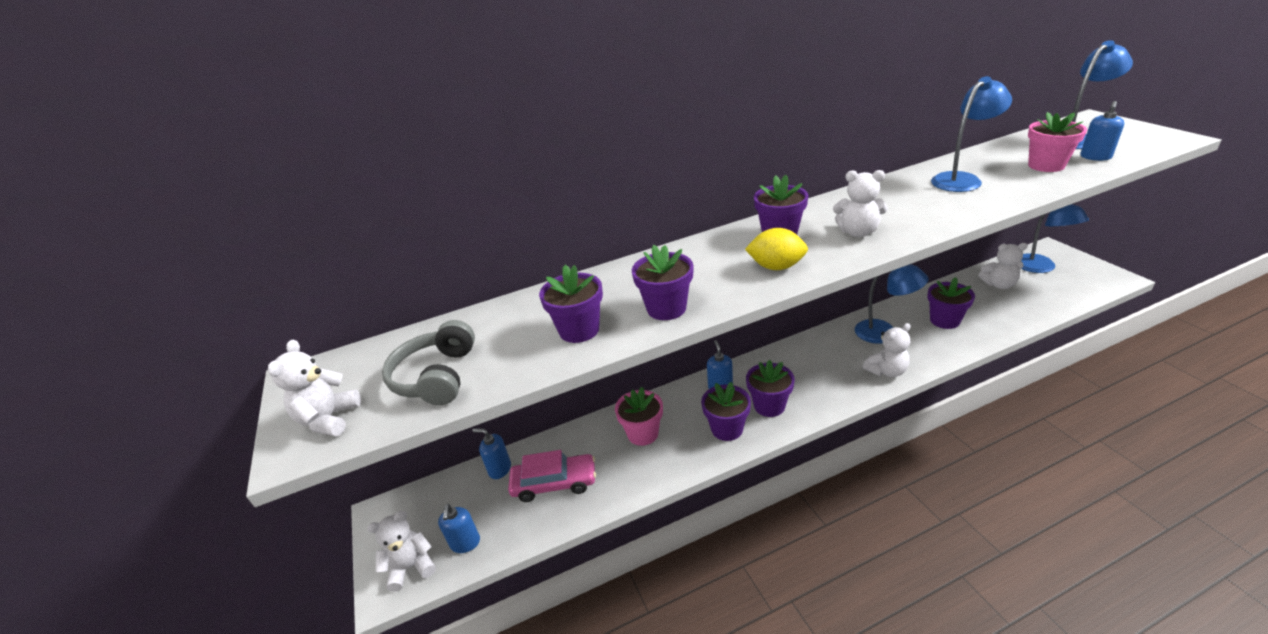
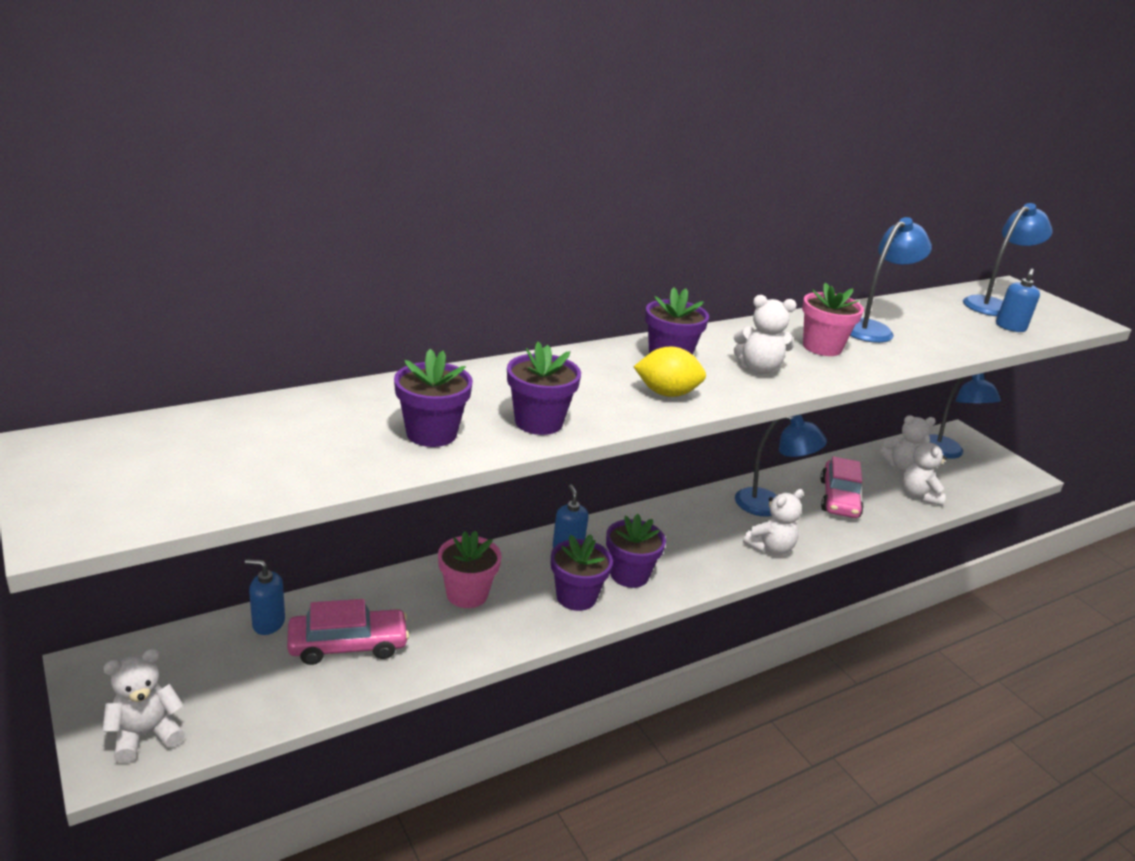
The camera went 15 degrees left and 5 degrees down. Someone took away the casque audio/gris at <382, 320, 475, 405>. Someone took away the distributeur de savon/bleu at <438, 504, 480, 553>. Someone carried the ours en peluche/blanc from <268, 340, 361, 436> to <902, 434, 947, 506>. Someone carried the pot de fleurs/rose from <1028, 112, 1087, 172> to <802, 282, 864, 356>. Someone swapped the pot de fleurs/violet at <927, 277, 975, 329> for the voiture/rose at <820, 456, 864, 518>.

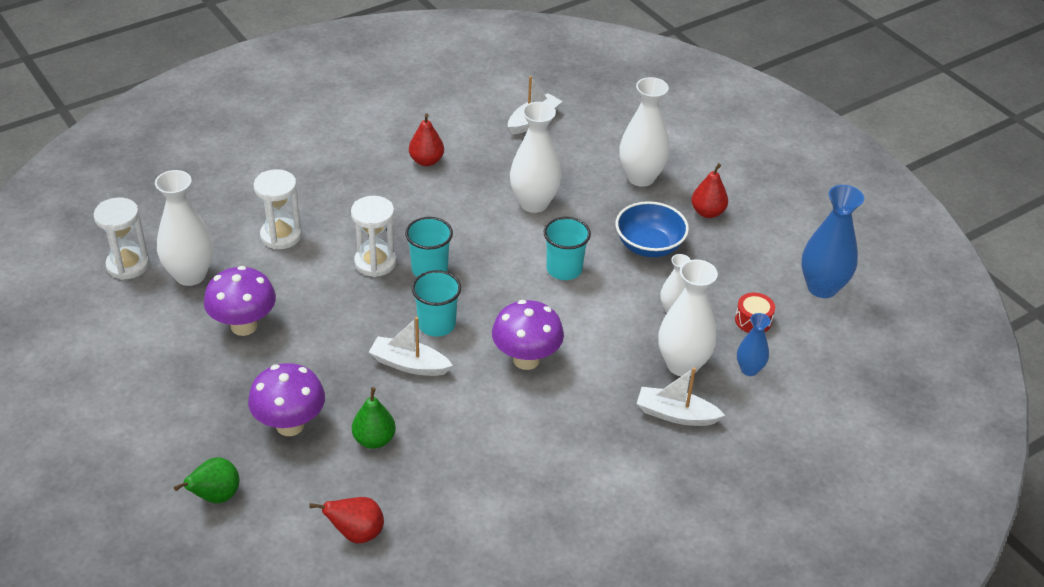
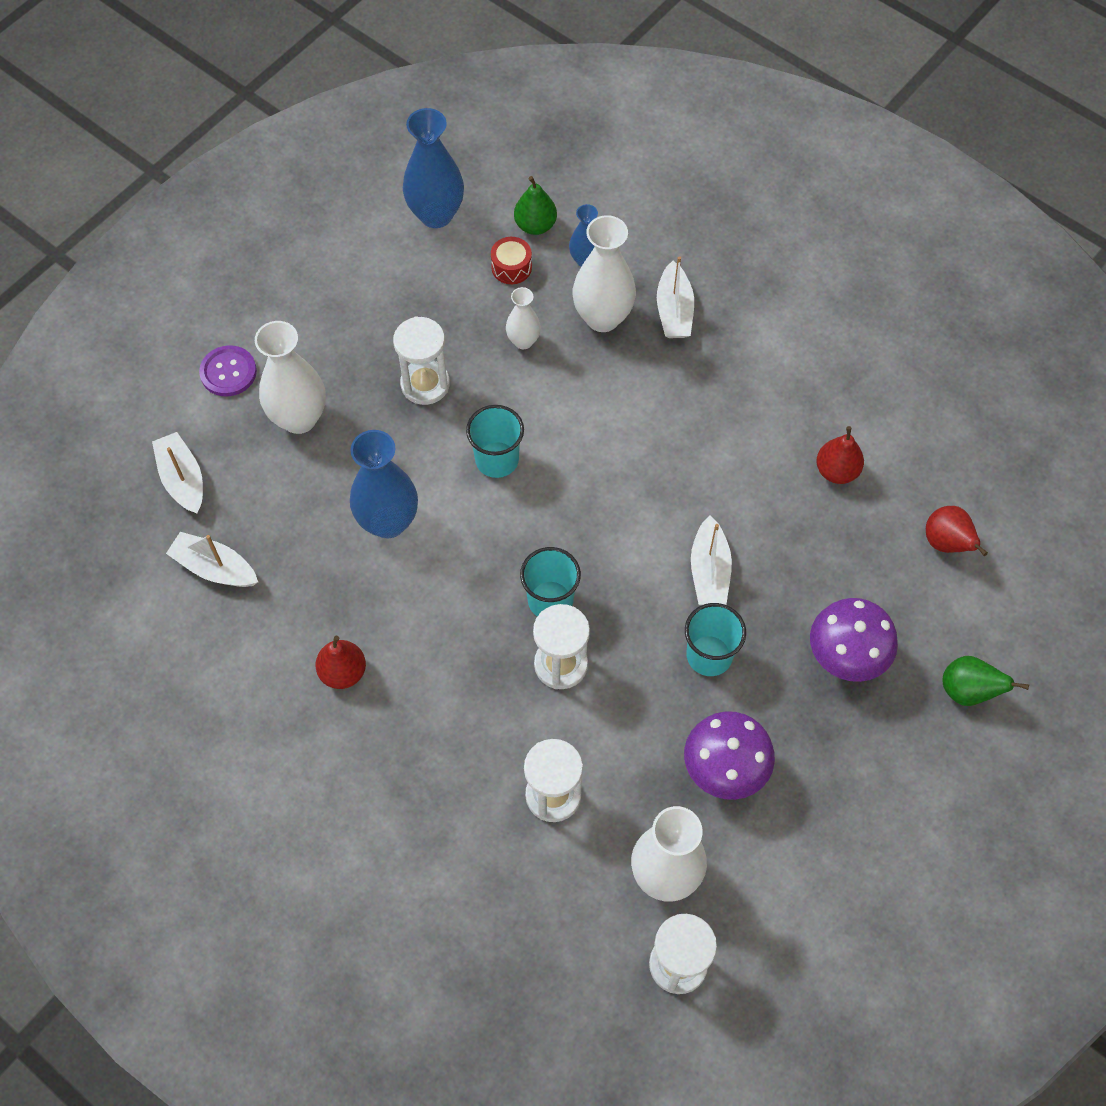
The camera went 105 degrees left and 20 degrees up. Someone took away the champignon/violet at <492, 300, 564, 370>. Someone put down the bateau/blanc at <152, 432, 203, 514>. Someone put down the bouton/violet at <199, 345, 257, 397>. Someone carried the poire/vert from <352, 387, 396, 449> to <514, 176, 557, 235>. Someone carried the gobelet/turquoise from <412, 270, 461, 337> to <685, 603, 746, 676>. Someone carried the poire/rouge from <691, 163, 728, 218> to <816, 426, 864, 484>. Someone swapped the bol/bleu at <616, 201, 689, 257> for the sablier/blanc at <393, 316, 450, 405>. Someone repainted the vase/blanc at <510, 102, 562, 213>, which became the vase/bleu at <350, 430, 418, 538>.

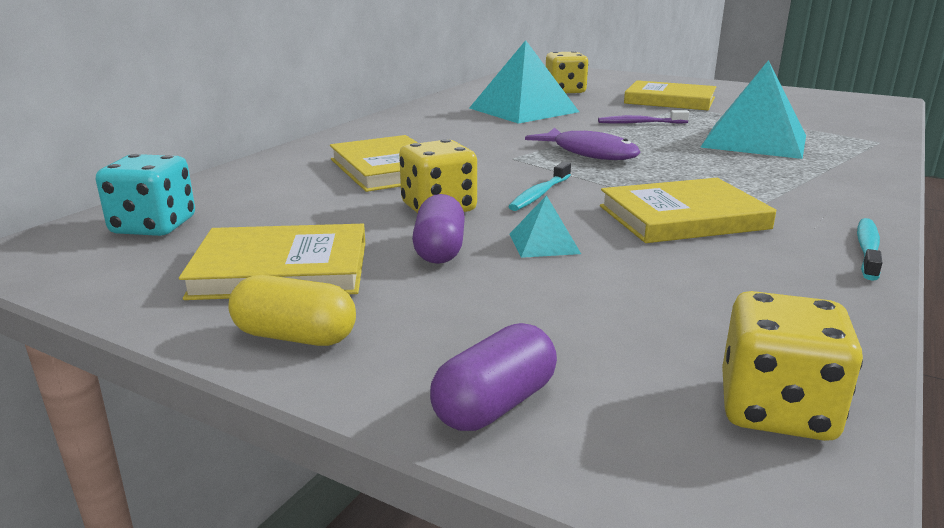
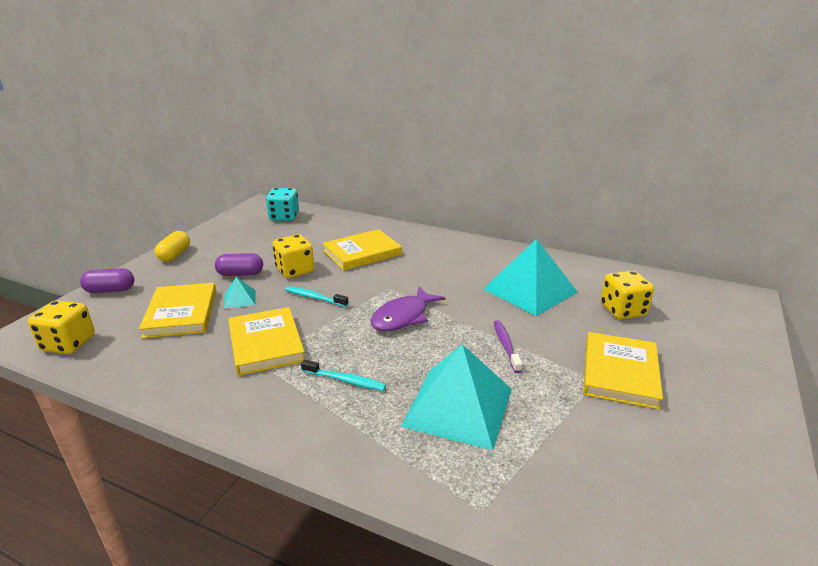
The camera went 85 degrees right and 5 degrees up. Someone carried the livre/jaune from <179, 224, 365, 300> to <139, 283, 216, 338>. Someone carried the brosse à dents/turquoise from <857, 218, 882, 281> to <301, 359, 386, 391>. Someone rotated the gélule/violet at <430, 323, 557, 431> by 45 degrees counterclockwise.

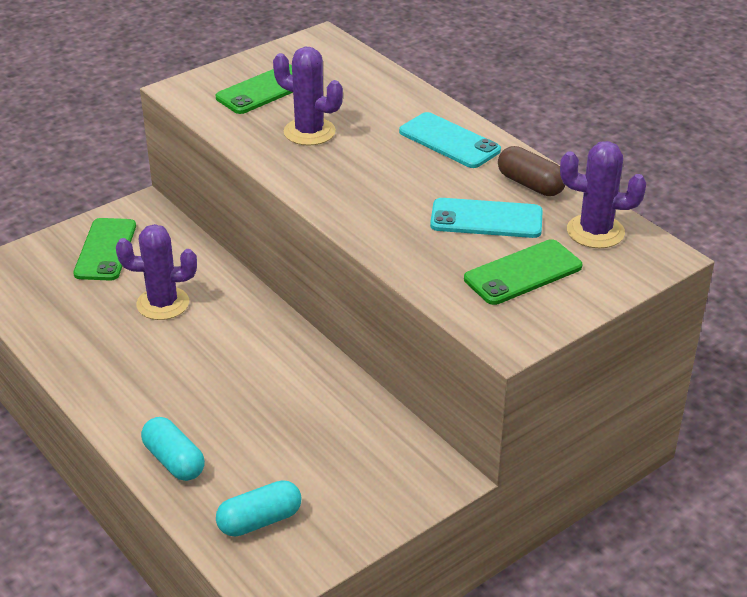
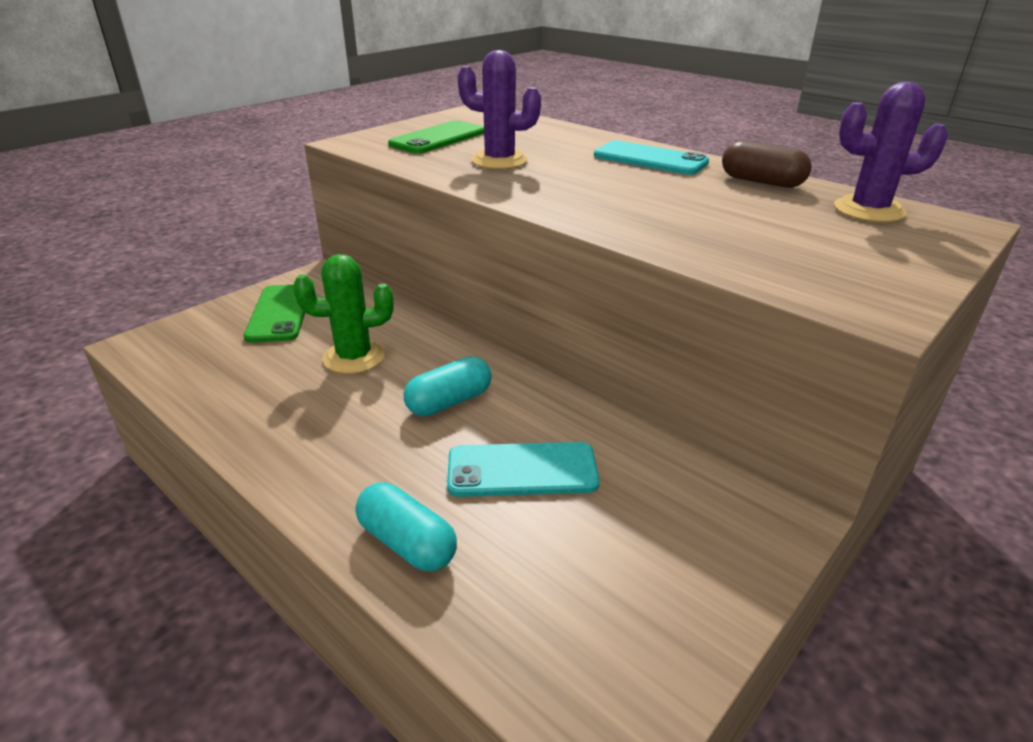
The camera went 10 degrees left and 5 degrees down. Someone took away the téléphone/vert at <464, 239, 582, 305>. Someone carried the gélule/turquoise from <216, 480, 301, 537> to <404, 356, 492, 416>. Someone carried the téléphone/turquoise from <430, 198, 543, 238> to <447, 442, 599, 497>. Someone repainted the cactus/violet at <116, 224, 197, 320>, which became the cactus/vert at <293, 254, 393, 374>.

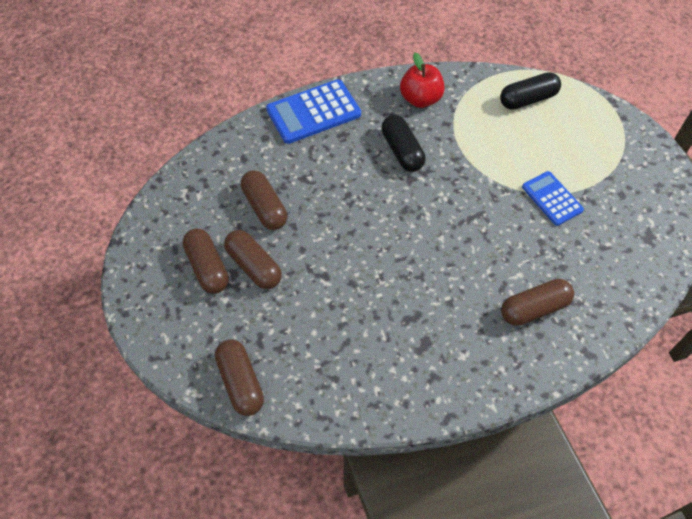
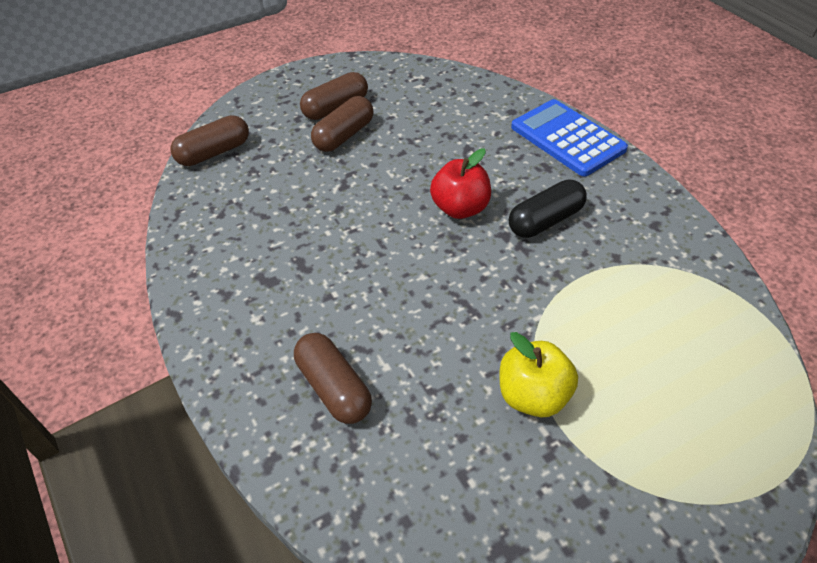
The camera went 80 degrees right and 10 degrees down. Someone took away the gélule/marron at <241, 170, 287, 230>. Someone took away the gélule/noir at <500, 72, 561, 110>. Someone carried the pomme/rouge from <400, 53, 445, 108> to <430, 148, 491, 219>. Someone swapped the calculatrice/bleu at <522, 171, 584, 226> for the pomme/jaune at <500, 332, 578, 418>.

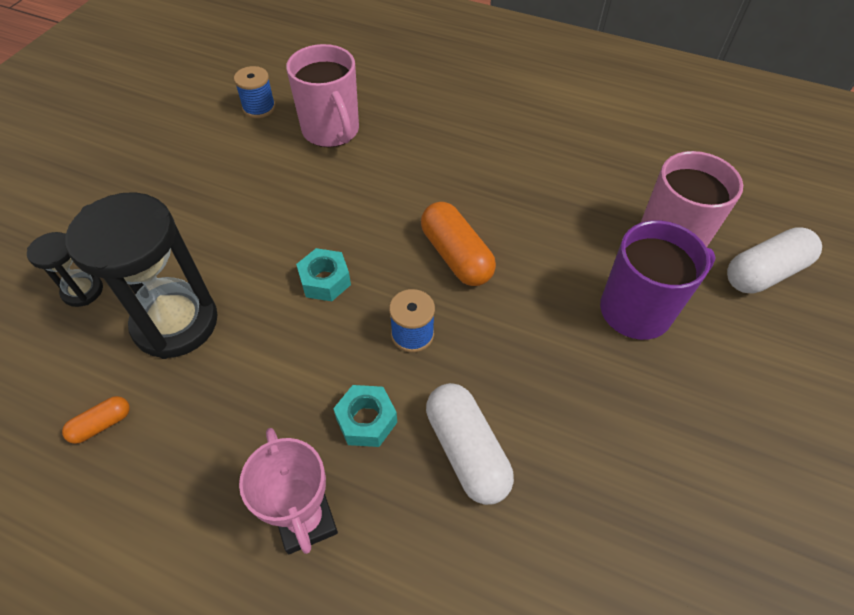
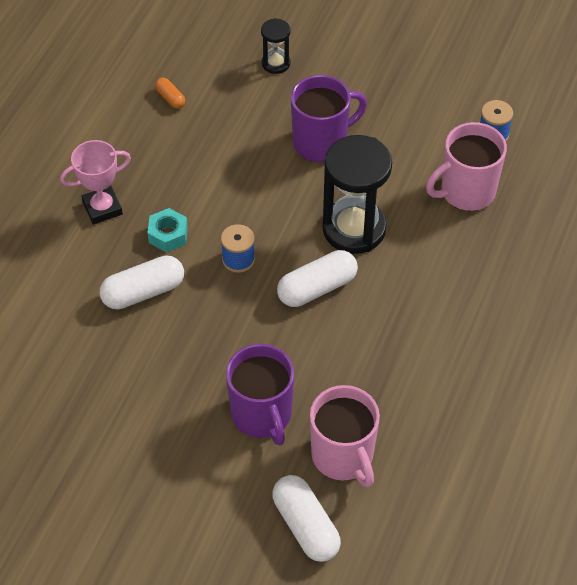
The camera went 90 degrees right and 0 degrees up. Someone took away the écrou/turquoise at <296, 248, 351, 301>. Someone put down the tasse/violet at <291, 75, 367, 162>. Someone carried the sablier/noir from <65, 192, 218, 359> to <322, 135, 392, 254>. Someone repainted the gélule/orange at <421, 202, 496, 286>, which became the gélule/blanc at <277, 250, 358, 307>.

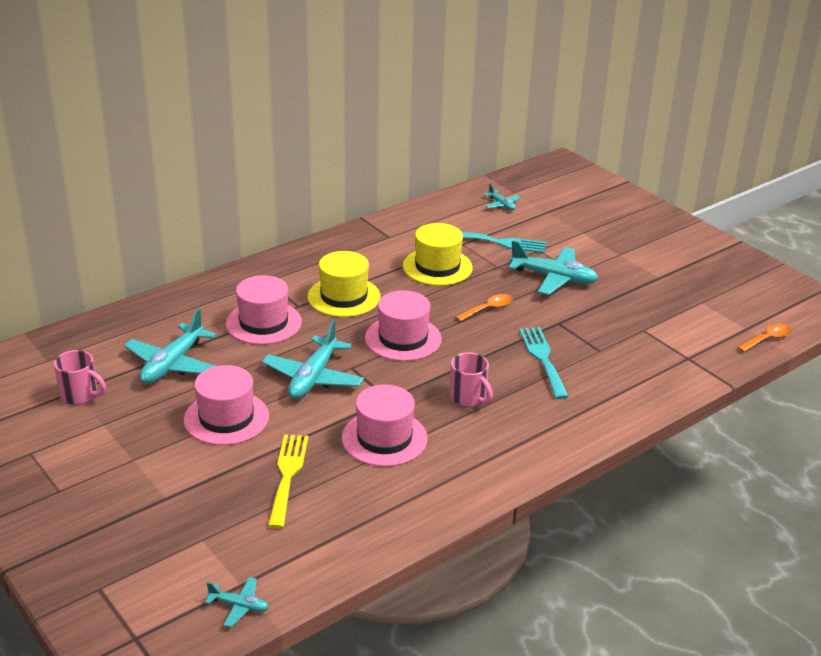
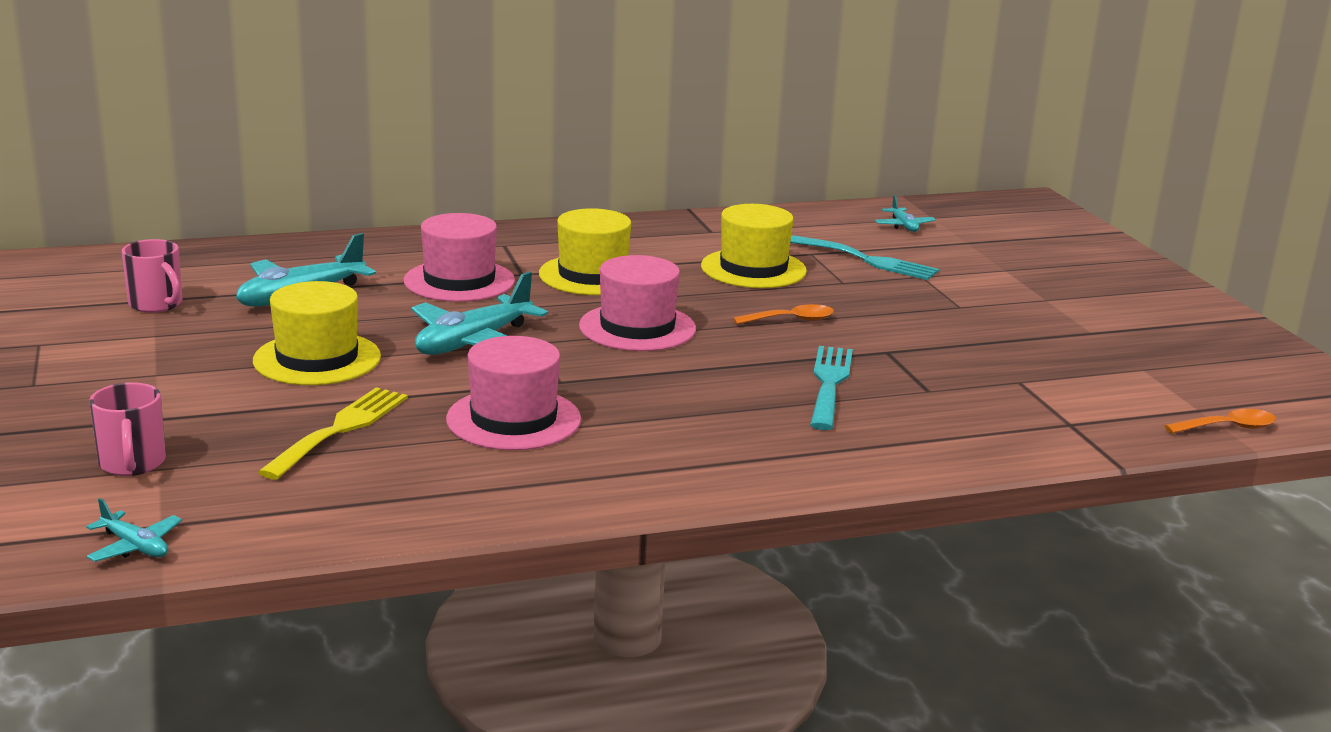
The camera went 20 degrees right and 10 degrees down. Someone took away the avion/turquoise at <508, 240, 598, 295>. Someone carried the tasse/rose from <450, 352, 493, 407> to <89, 382, 166, 476>. Someone repainted the chapeau/rose at <184, 365, 269, 445>, which became the chapeau/jaune at <253, 281, 381, 385>.

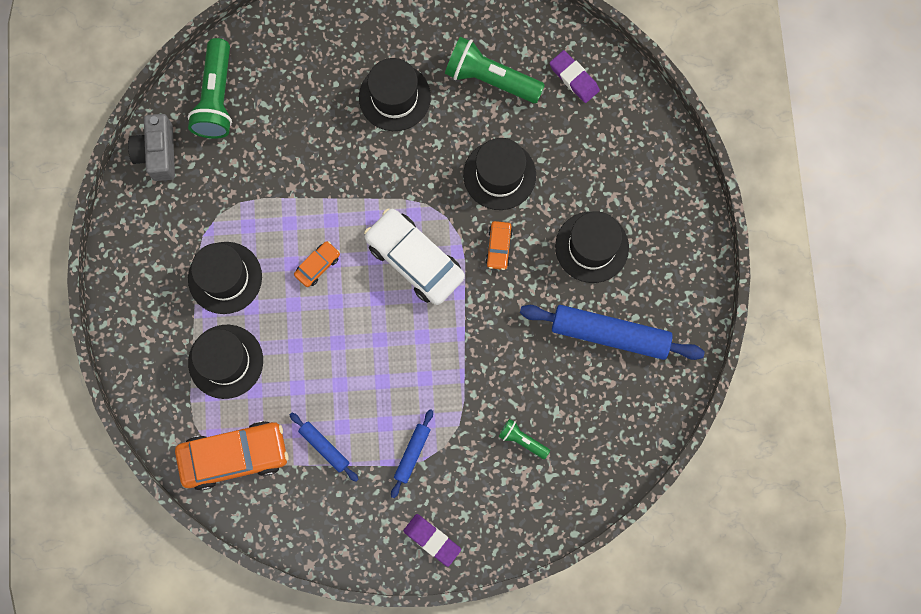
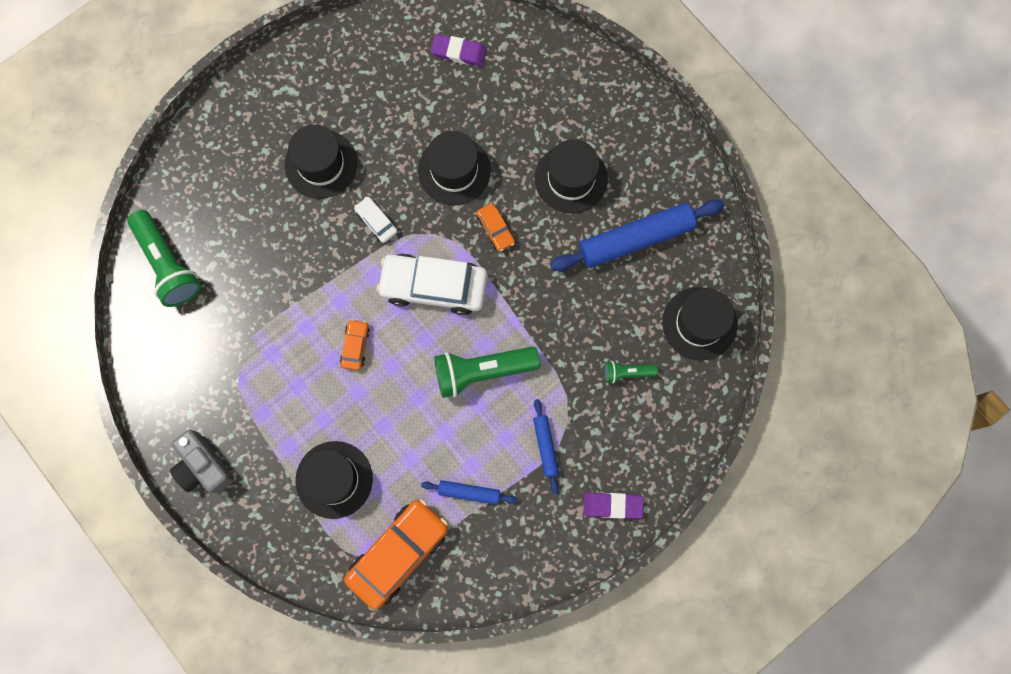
The camera went 35 degrees left and 0 degrees up. Someone put down the voiture/blanc at <354, 197, 398, 243>. Someone carried the appareil photo/gris from <128, 114, 175, 181> to <170, 429, 234, 494>. Someone carried the chapeau/noir from <188, 242, 262, 314> to <662, 287, 737, 361>. Someone carried the lampe de poche/vert from <445, 37, 545, 103> to <434, 347, 540, 398>.

